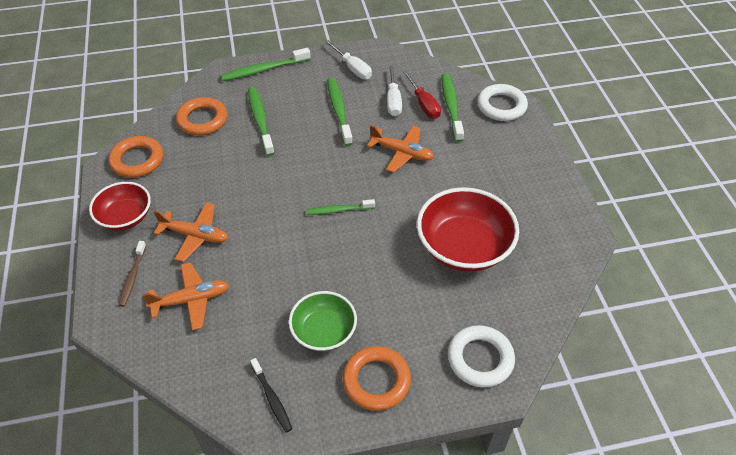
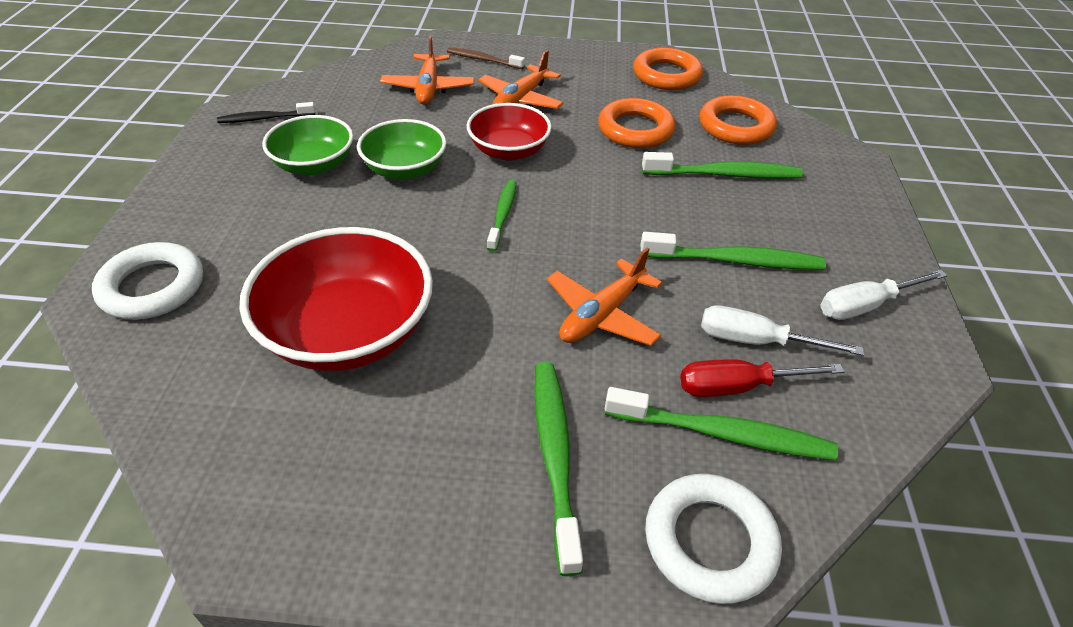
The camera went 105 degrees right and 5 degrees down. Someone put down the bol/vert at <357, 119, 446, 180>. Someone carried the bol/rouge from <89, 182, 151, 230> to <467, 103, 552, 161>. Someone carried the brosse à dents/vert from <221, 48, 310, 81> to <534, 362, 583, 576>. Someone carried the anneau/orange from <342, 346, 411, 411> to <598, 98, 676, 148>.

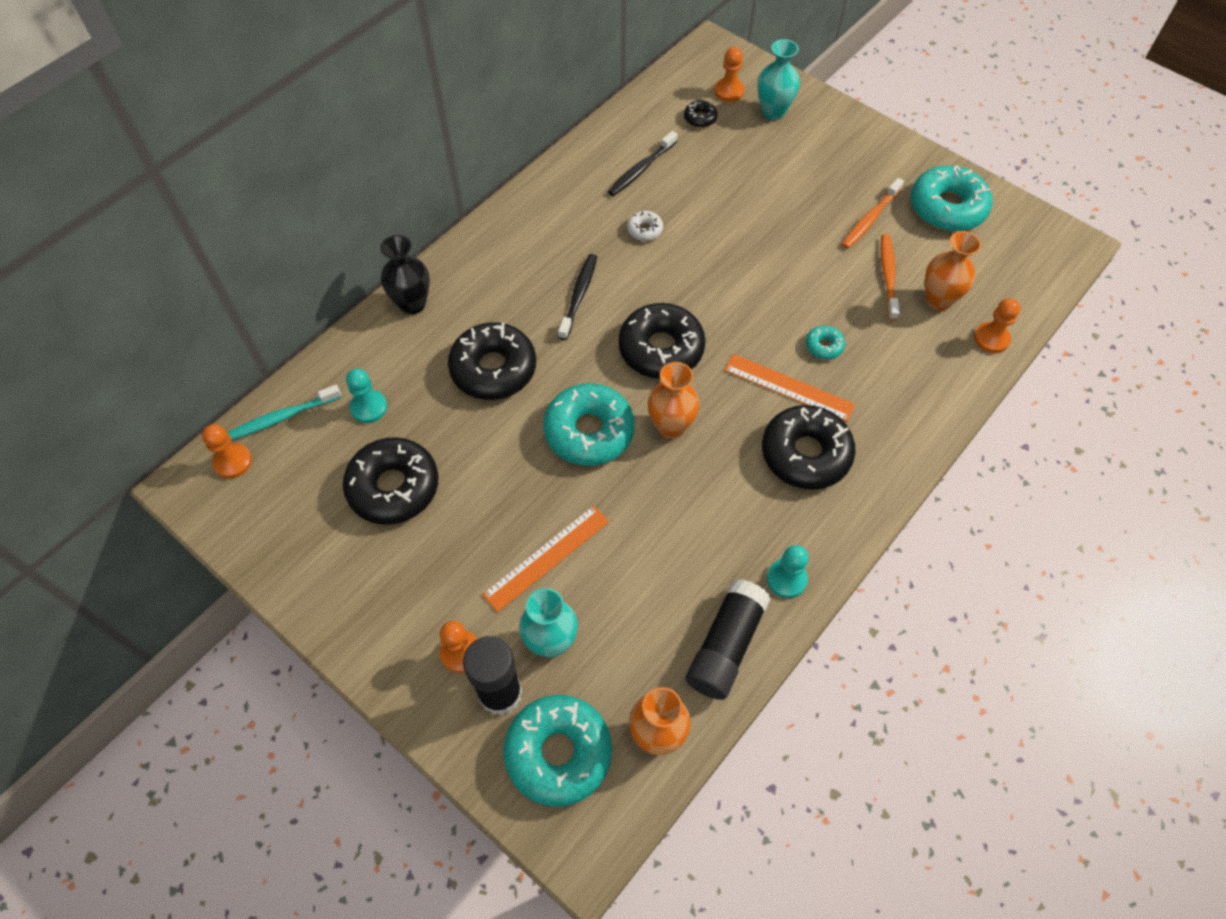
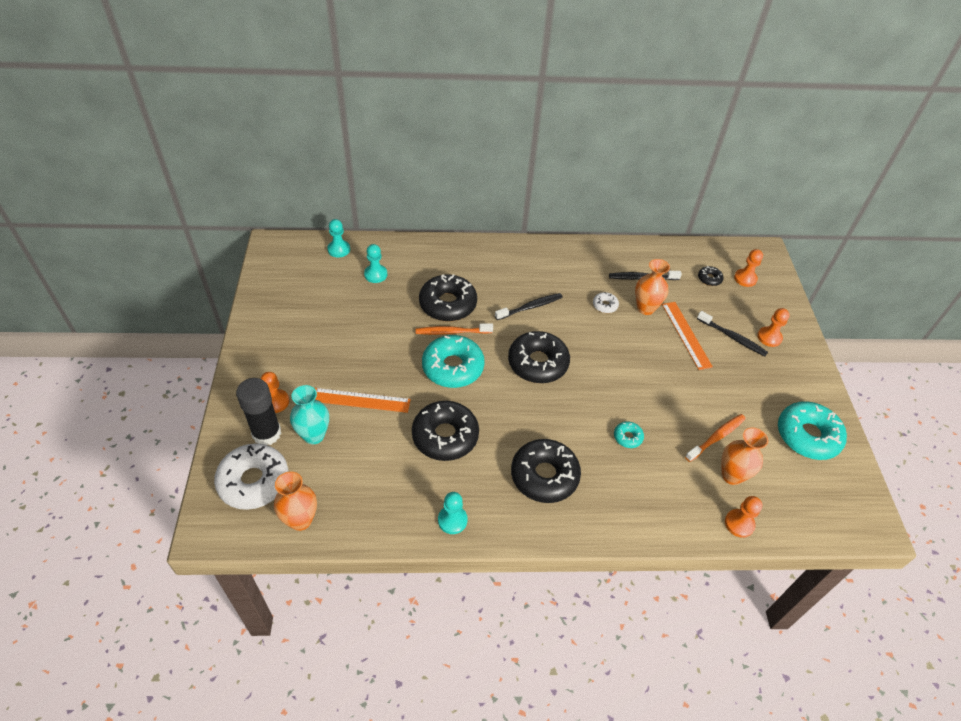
The camera went 45 degrees right and 10 degrees down. Someone took away the vase/noir at <380, 235, 430, 315>. Someone took away the bâton de colle/noir at <686, 579, 771, 700>. Someone took away the vase/turquoise at <757, 39, 800, 120>. Someone put down the brosse à dents/noir at <697, 311, 768, 356>. Someone carried the pion/orange from <202, 424, 252, 479> to <757, 308, 790, 347>. Someone carried the beignet/noir from <343, 437, 438, 525> to <412, 401, 479, 461>. Someone carried the vase/orange from <648, 362, 700, 439> to <635, 259, 670, 315>. Someone carried the règle/orange from <724, 354, 856, 422> to <662, 302, 713, 370>. Someone carried the brosse à dents/orange from <842, 178, 904, 249> to <415, 323, 493, 335>. Someone swapped the brosse à dents/turquoise at <227, 385, 342, 440> for the pion/turquoise at <327, 219, 350, 258>. Someone repainted the beignet/turquoise at <503, 695, 612, 807>, which became the beignet/blanc at <214, 443, 289, 510>.

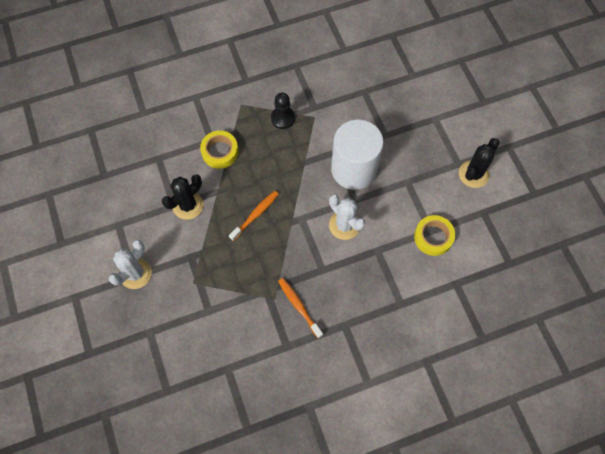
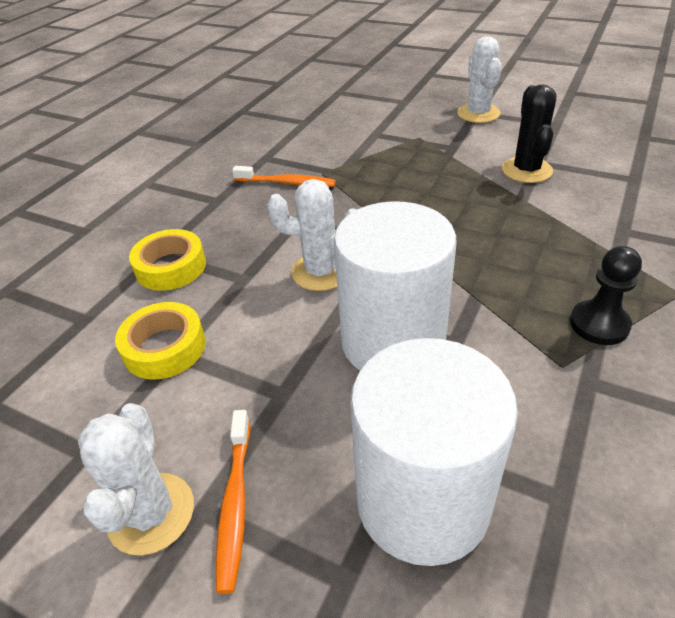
The camera went 140 degrees right and 25 degrees down. Someone put down the cylindre/blanc at <350, 338, 518, 566>. Someone carried the ruban adhésif/jaune from <200, 131, 239, 169> to <129, 229, 206, 291>. Someone carried the brosse à dents/orange from <229, 191, 279, 241> to <216, 410, 250, 594>. Someone repainted the cactus/noir at <459, 138, 500, 188>, which became the cactus/blanc at <78, 403, 194, 555>.

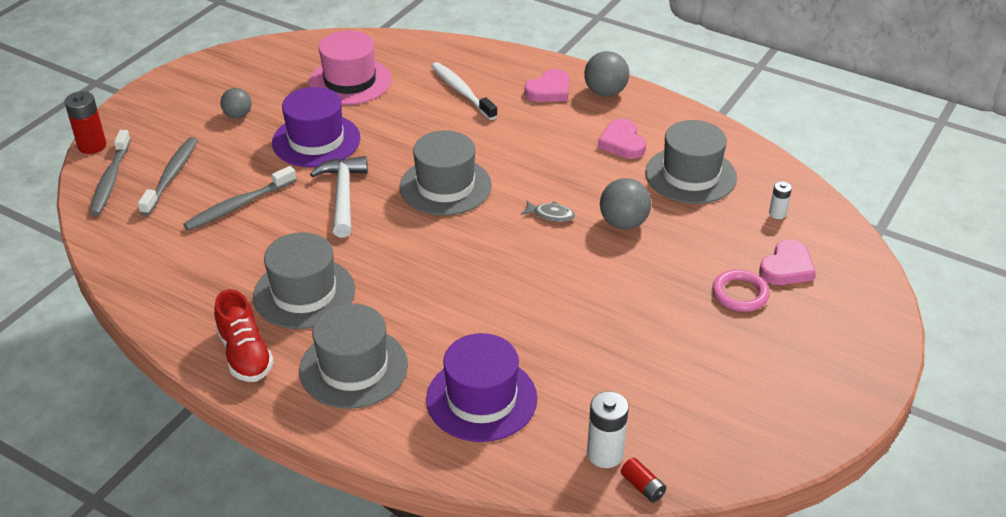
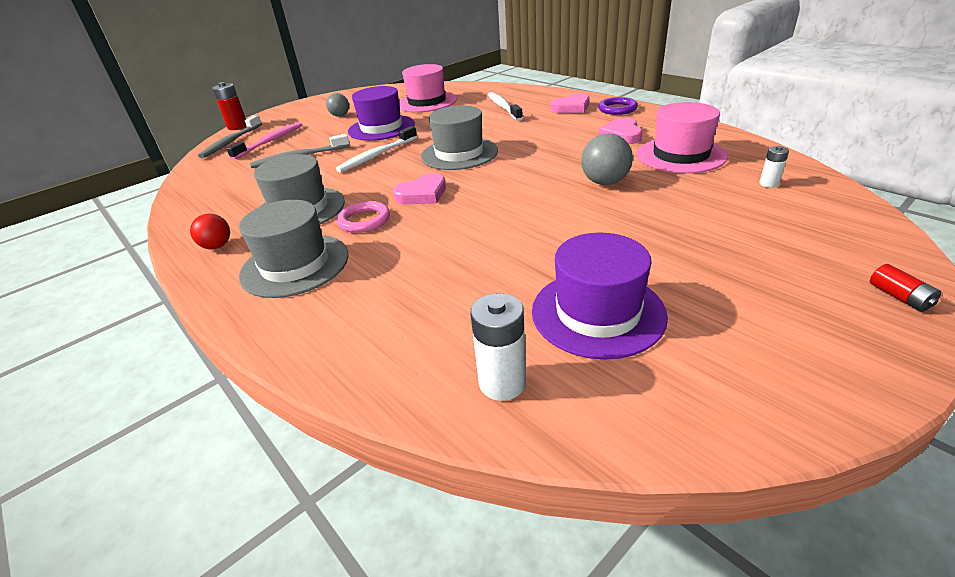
The camera went 20 degrees right and 5 degrees down. Someone took away the poisson/gris at <521, 201, 575, 222>. Someone carried the chapeau/violet from <426, 333, 537, 442> to <532, 233, 668, 360>. Someone carried the pile/rouge from <621, 458, 666, 502> to <870, 264, 941, 312>. Someone carried the anneau/rose from <712, 269, 770, 312> to <337, 201, 390, 233>. Someone carried the cœur/rose from <759, 239, 816, 285> to <393, 173, 446, 204>. Someone swapped the chaussure/rouge at <214, 289, 274, 382> for the balle/rouge at <190, 214, 230, 249>. Someone swapped the marteau/blanc at <310, 156, 368, 238> for the brosse à dents/blanc at <336, 126, 417, 172>. Someone swapped the balle/gris at <584, 51, 629, 97> for the anneau/violet at <598, 97, 638, 115>. Someone repainted the brosse à dents/gris at <138, 137, 198, 216>, which became the brosse à dents/rose at <227, 122, 302, 160>. Someone repainted the chapeau/gris at <645, 120, 737, 204>, which became the chapeau/rose at <637, 102, 728, 173>.

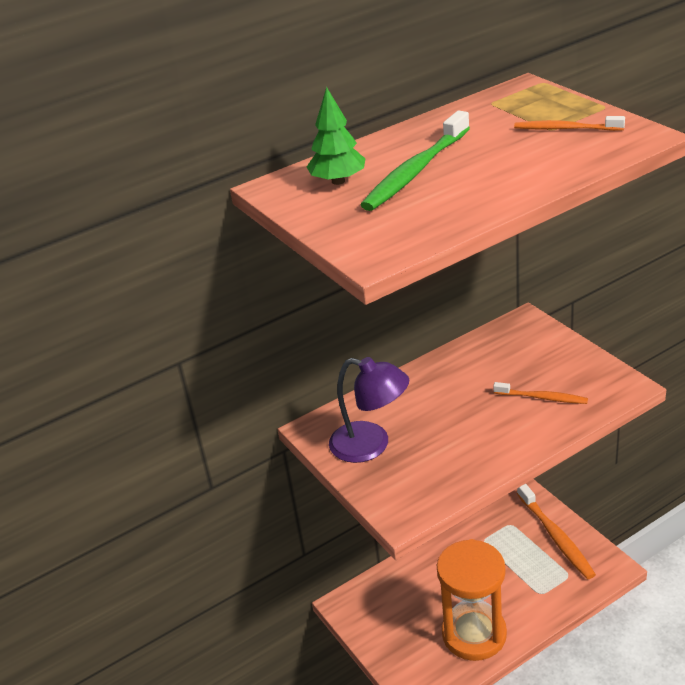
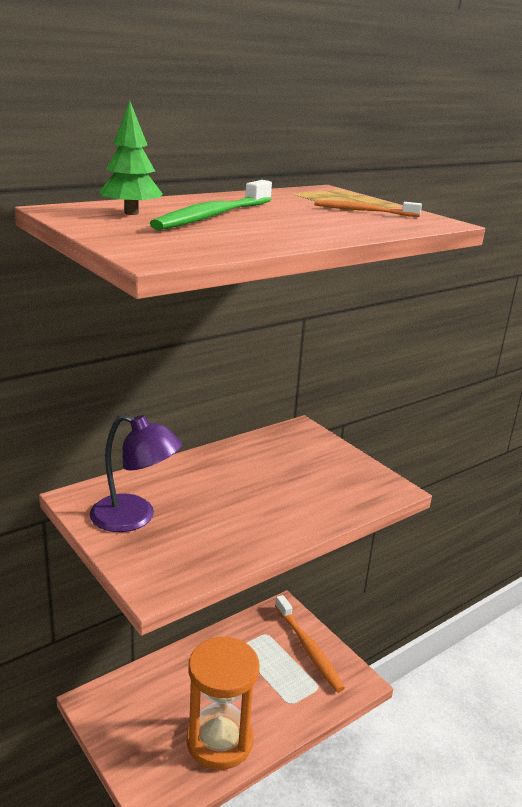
The camera went 10 degrees left and 10 degrees down. Someone took away the brosse à dents/orange at <493, 382, 588, 404>.

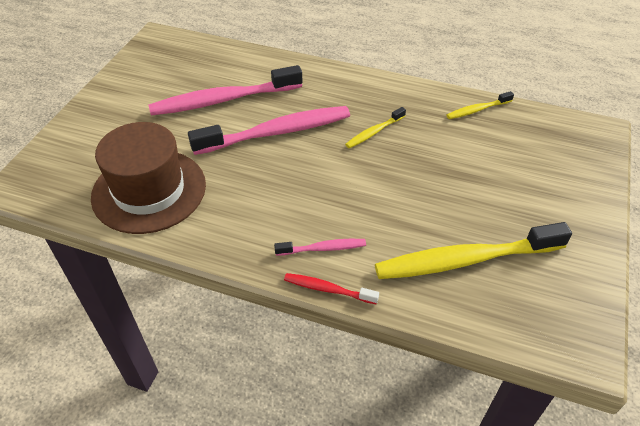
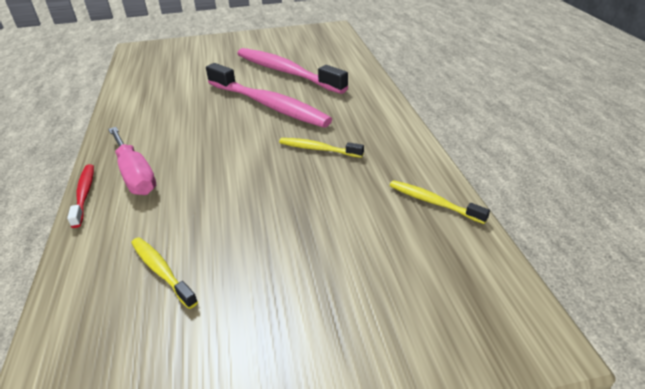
The camera went 60 degrees right and 10 degrees down. Someone took away the chapeau/marron at <91, 122, 206, 234>. Someone swapped the brosse à dents/rose at <274, 239, 366, 256> for the tournevis/rose at <108, 127, 156, 195>. Someone scaled the brosse à dents/jaune at <375, 222, 572, 279> by 0.47.

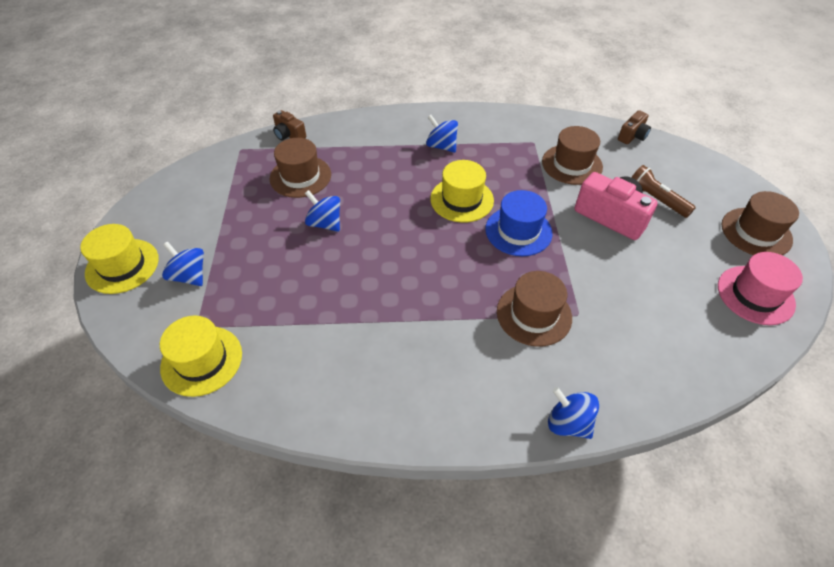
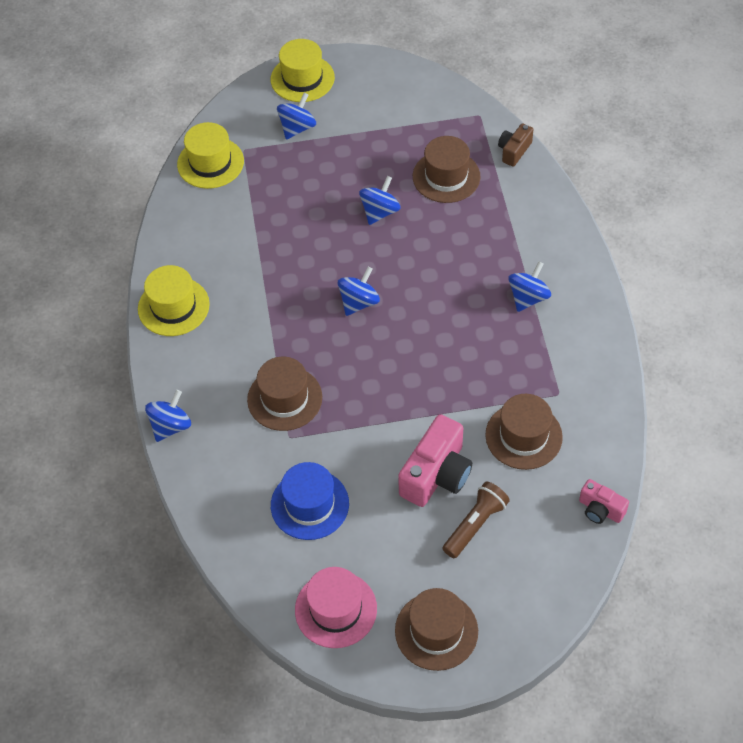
The camera went 85 degrees right and 5 degrees up. Someone put down the toupie/bleu at <337, 266, 380, 316>. Someone carried the chapeau/jaune from <430, 160, 494, 223> to <138, 265, 210, 336>. Someone carried the chapeau/bleu from <485, 190, 553, 256> to <271, 462, 349, 540>. Someone repainted the appareil photo/marron at <618, 110, 651, 144>, which became the appareil photo/rose at <579, 479, 629, 524>.

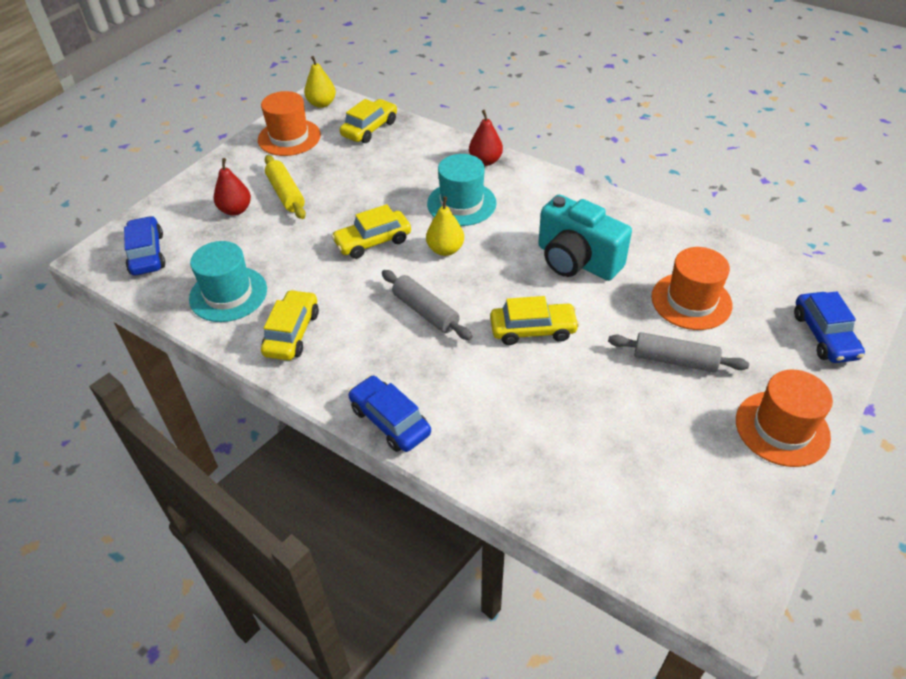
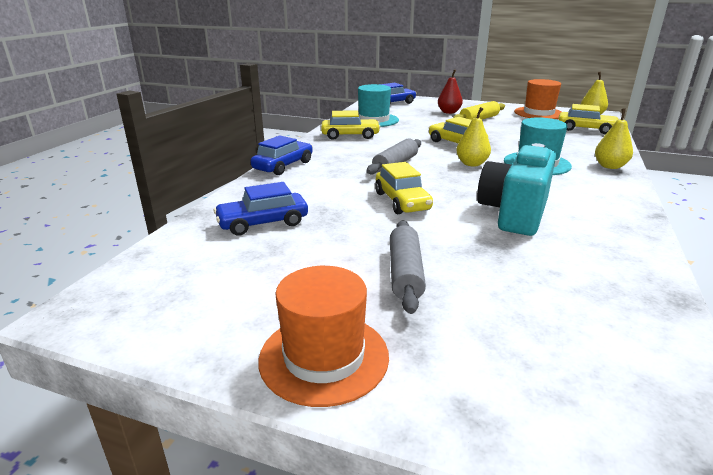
The camera went 75 degrees right and 20 degrees down. Someone took away the chapeau/orange at <651, 247, 732, 330>. Someone carried the voiture/bleu from <794, 291, 865, 363> to <213, 182, 308, 235>. Someone repainted the poire/rouge at <469, 110, 503, 166>, which became the poire/jaune at <595, 109, 633, 169>.

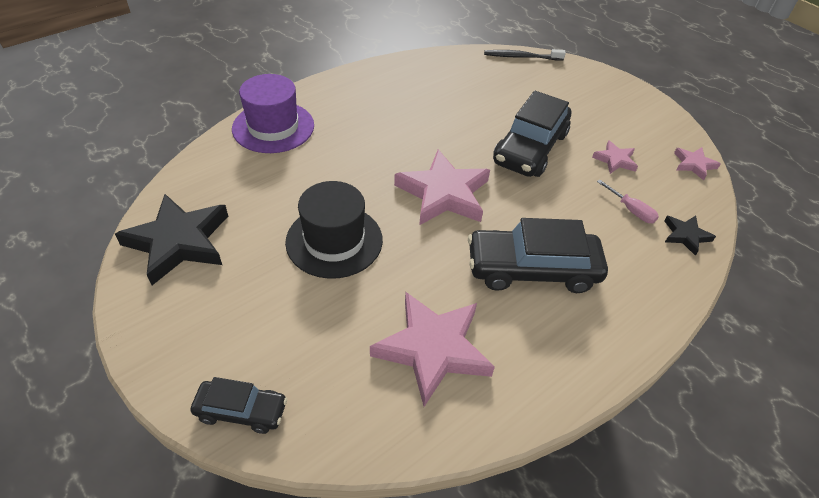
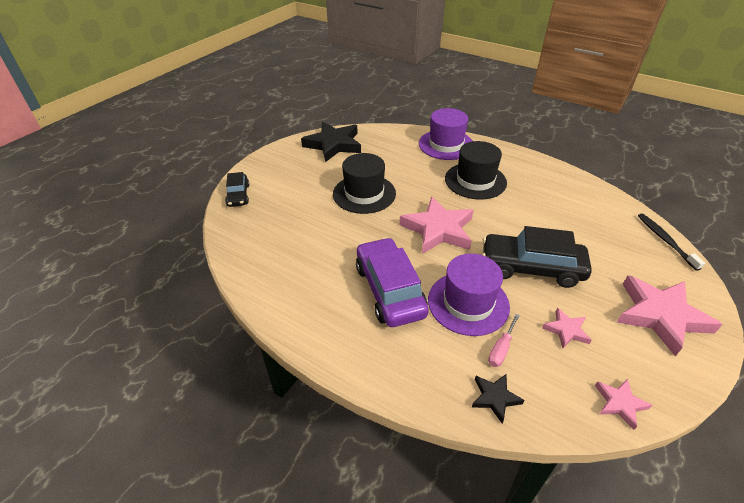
The camera went 75 degrees right and 5 degrees down. Someone put down the chapeau/violet at <428, 253, 510, 336>. Someone put down the chapeau/noir at <445, 141, 507, 200>. Someone carried the étoile/rose from <370, 292, 495, 407> to <617, 275, 723, 357>. Someone repainted the voiture/noir at <468, 218, 608, 293>, which became the voiture/violet at <356, 237, 429, 327>.

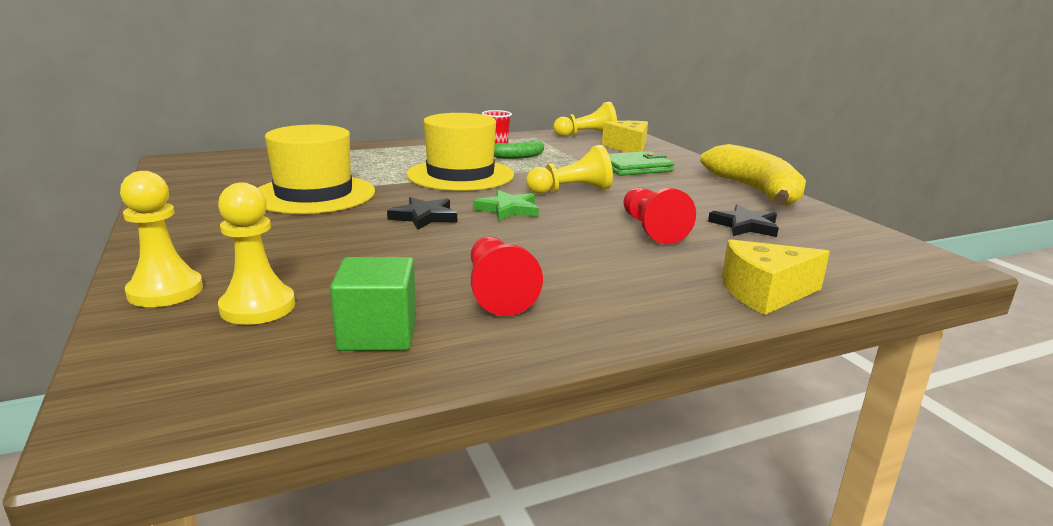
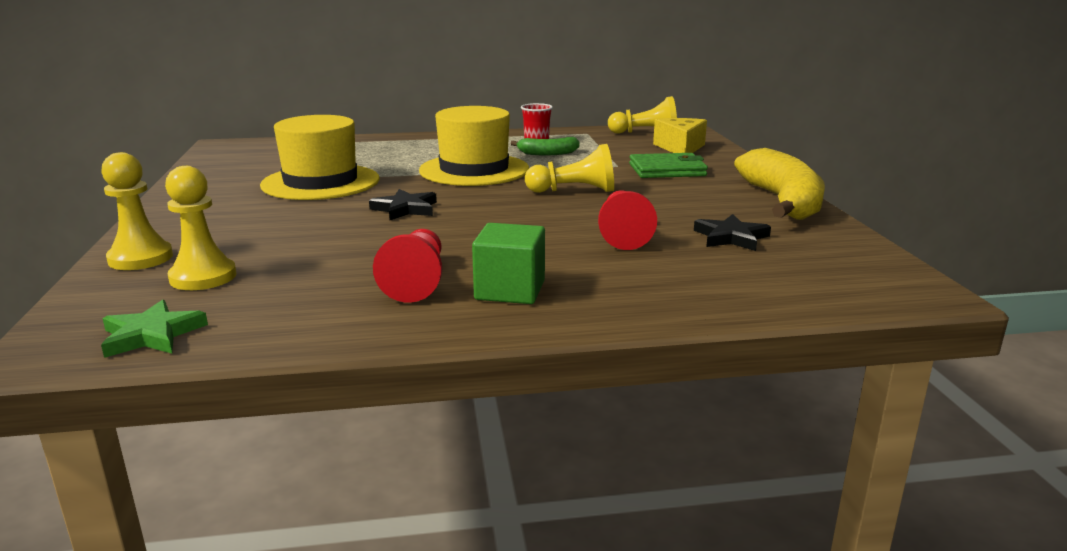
The camera went 15 degrees right and 0 degrees up. Someone took away the fromage/jaune at <722, 239, 830, 315>. Someone carried the cube/vert from <330, 257, 416, 351> to <472, 223, 545, 304>. Someone carried the étoile/vert from <473, 190, 539, 221> to <101, 300, 208, 358>.

